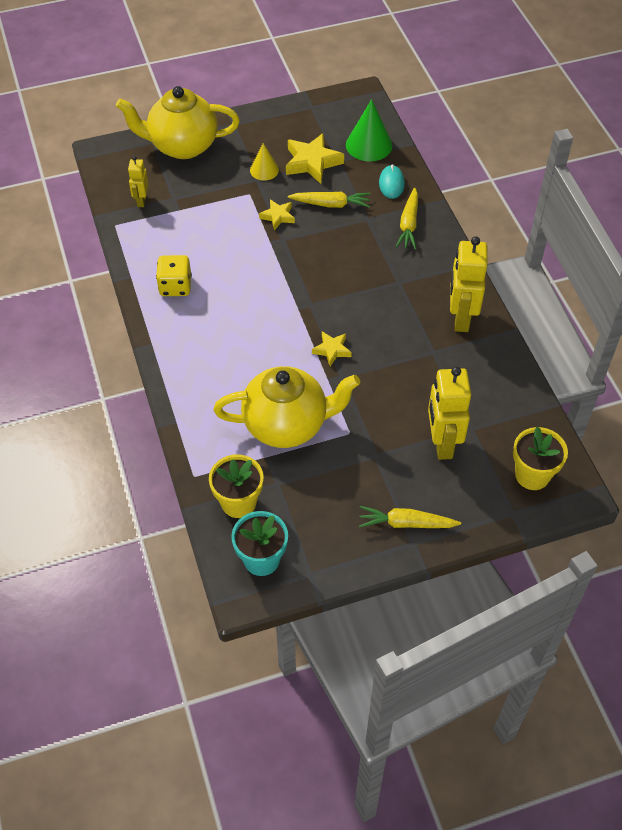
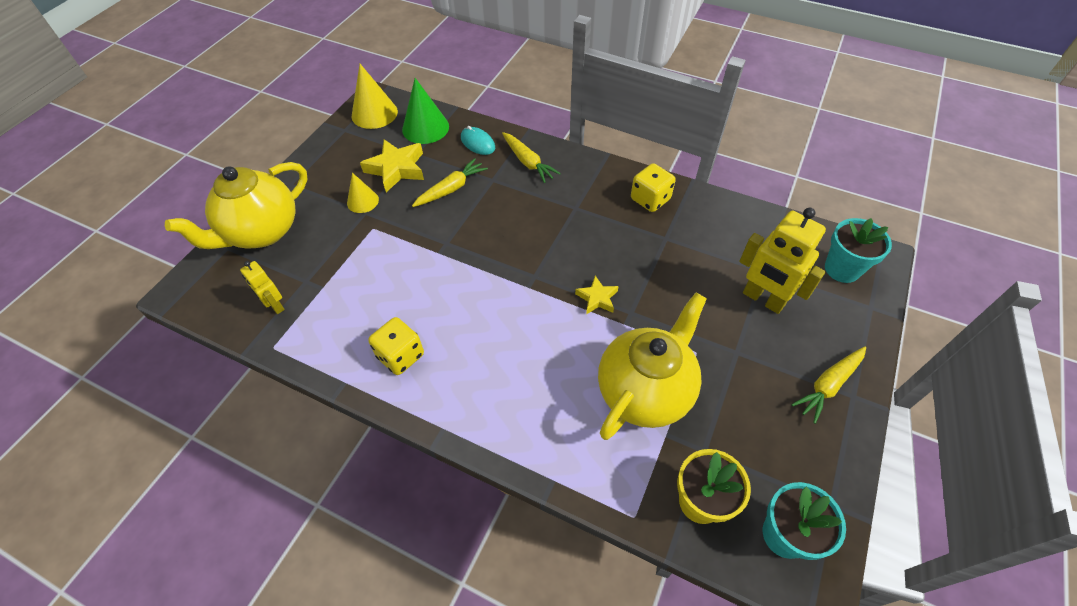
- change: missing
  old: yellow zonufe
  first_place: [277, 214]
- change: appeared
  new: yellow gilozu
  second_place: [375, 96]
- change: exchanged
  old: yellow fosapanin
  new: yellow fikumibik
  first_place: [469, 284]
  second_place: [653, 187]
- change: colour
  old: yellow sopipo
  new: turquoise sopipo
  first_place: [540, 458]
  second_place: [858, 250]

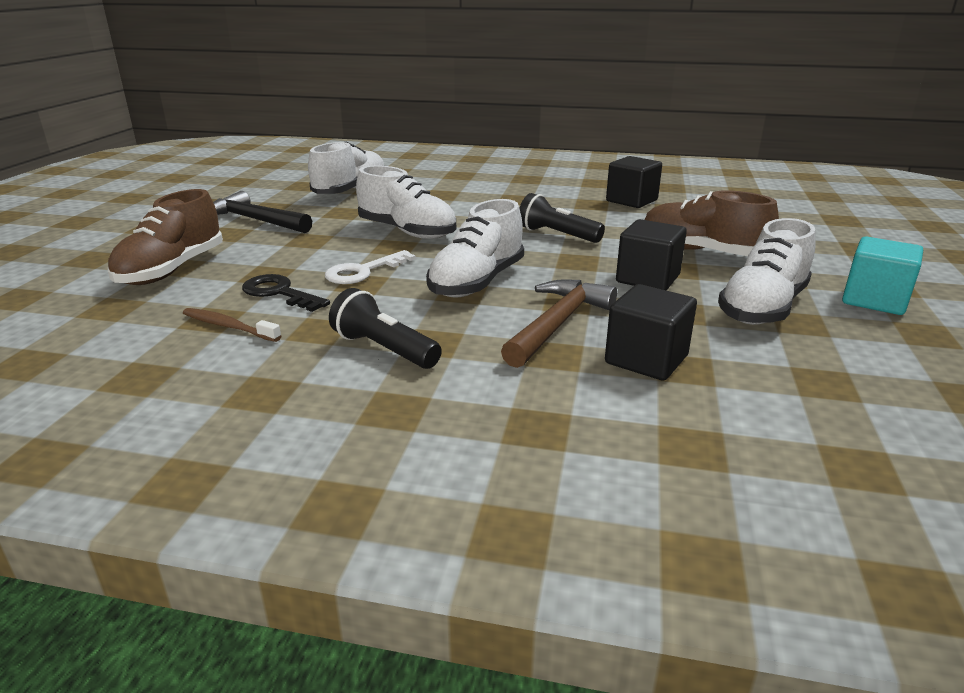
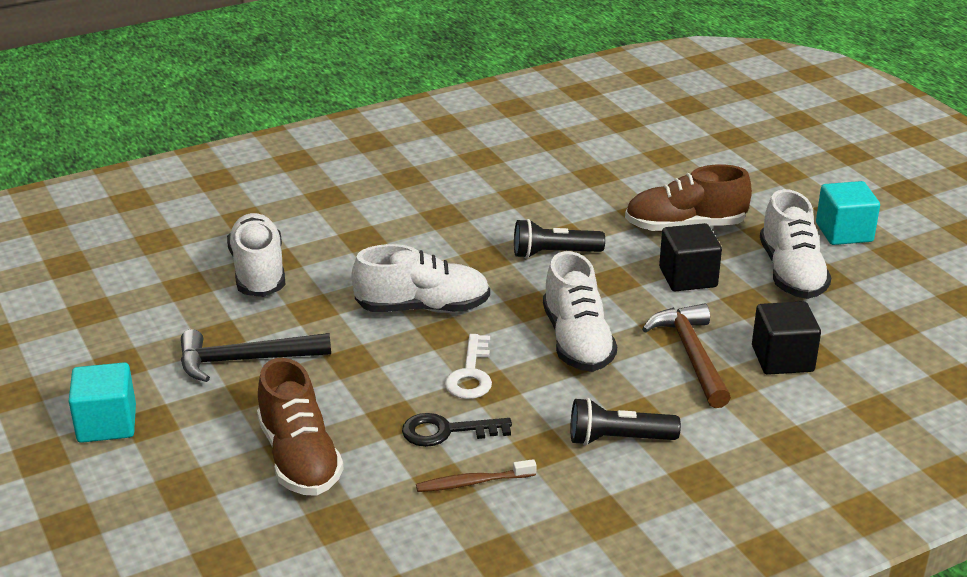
- change: missing
  old: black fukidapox
  first_place: [634, 182]
- change: appeared
  new: turquoise fukidapox
  second_place: [102, 402]

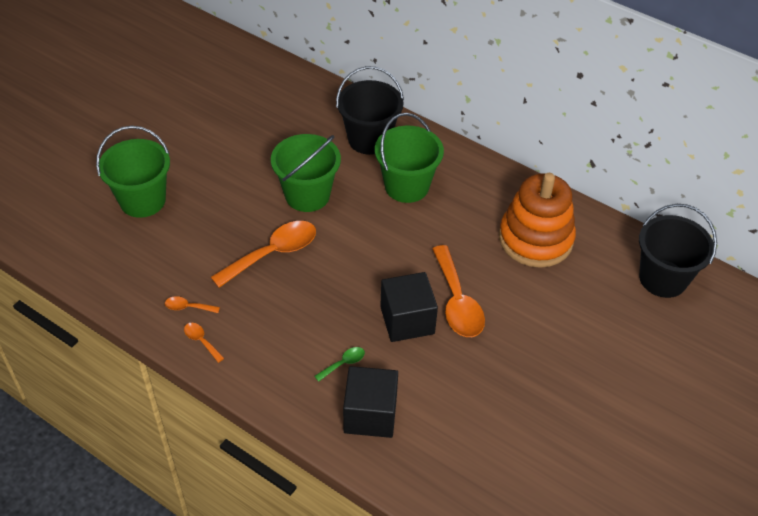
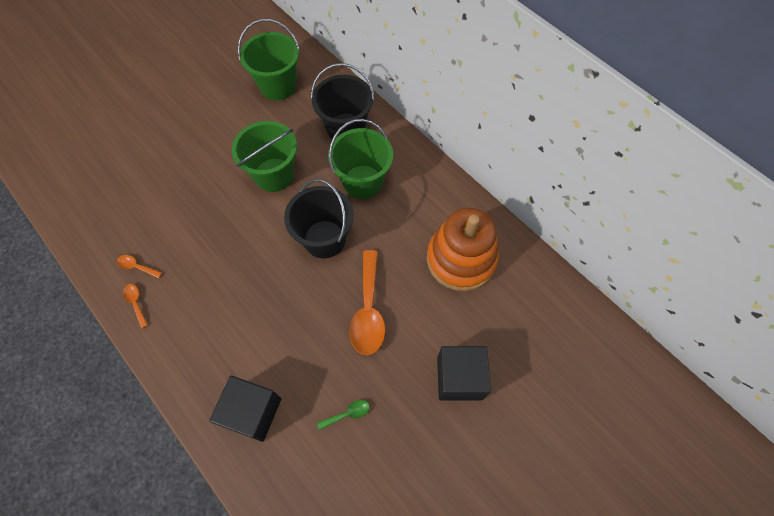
- change: missing
  old: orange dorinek
  first_place: [263, 254]
- change: relocated
  old: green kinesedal
  first_place: [133, 172]
  second_place: [269, 59]
- change: relocated
  old: green dorinek
  first_place: [339, 364]
  second_place: [343, 415]
- change: relocated
  old: black fukidapox
  first_place: [409, 307]
  second_place: [464, 373]
- change: relocated
  old: black kinesedal
  first_place: [678, 251]
  second_place: [319, 218]

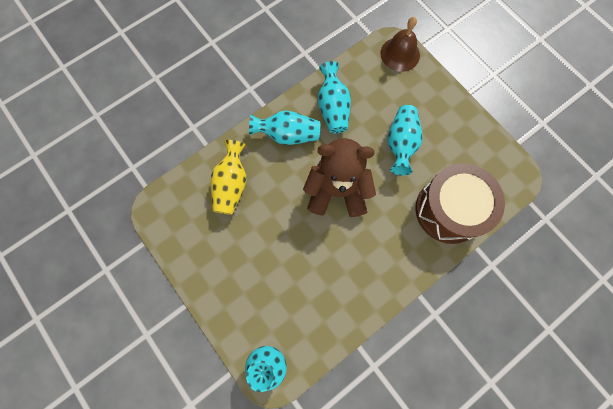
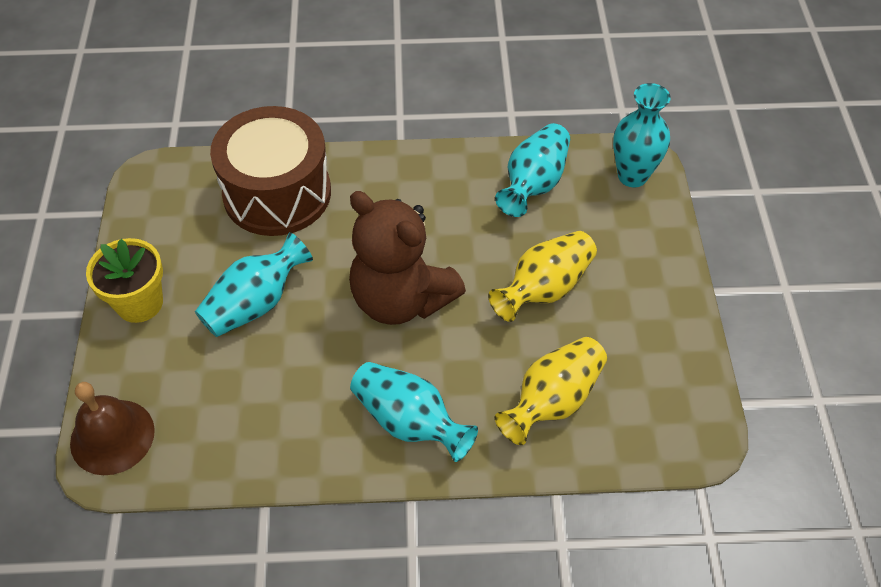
- change: appeared
  new: yellow sopipo
  second_place: [124, 280]
- change: appeared
  new: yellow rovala
  second_place: [542, 276]
- change: relocated
  old: turquoise rovala
  first_place: [334, 97]
  second_place: [532, 170]

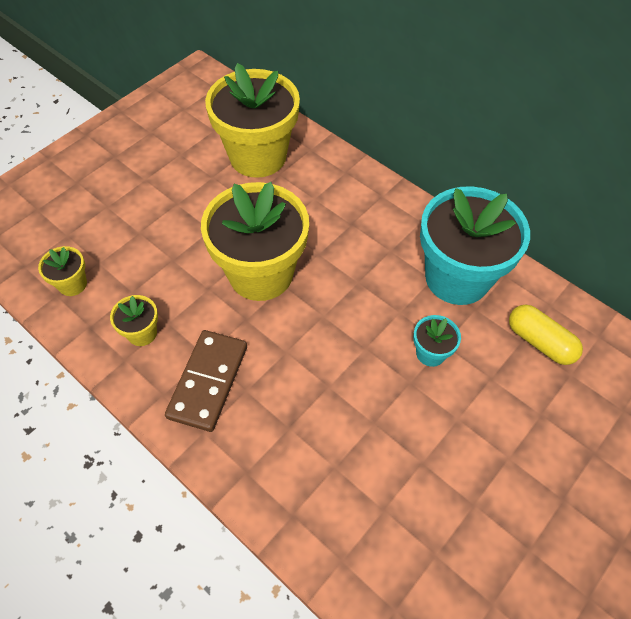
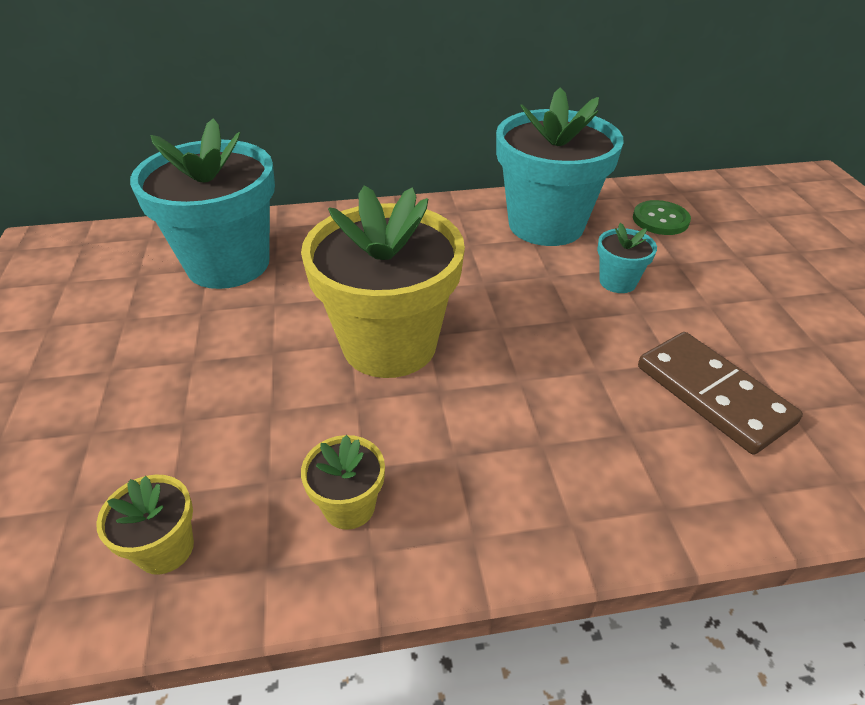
- change: relocated
  old: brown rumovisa
  first_place: [206, 381]
  second_place: [720, 393]
- change: exchanged
  old: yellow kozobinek
  new: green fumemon
  first_place: [546, 335]
  second_place: [662, 217]
- change: colour
  old: yellow sopipo
  new: turquoise sopipo
  first_place: [252, 120]
  second_place: [202, 203]

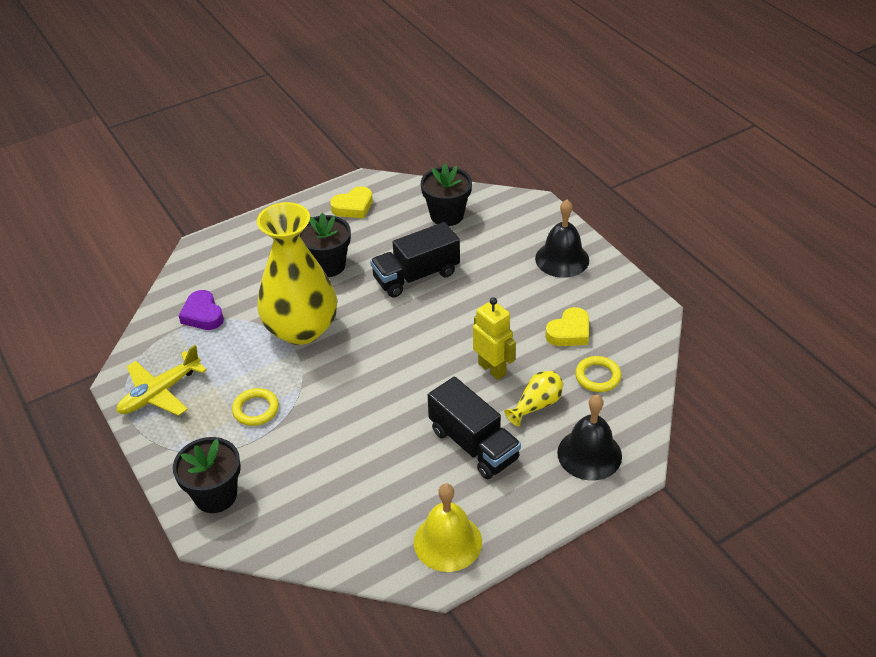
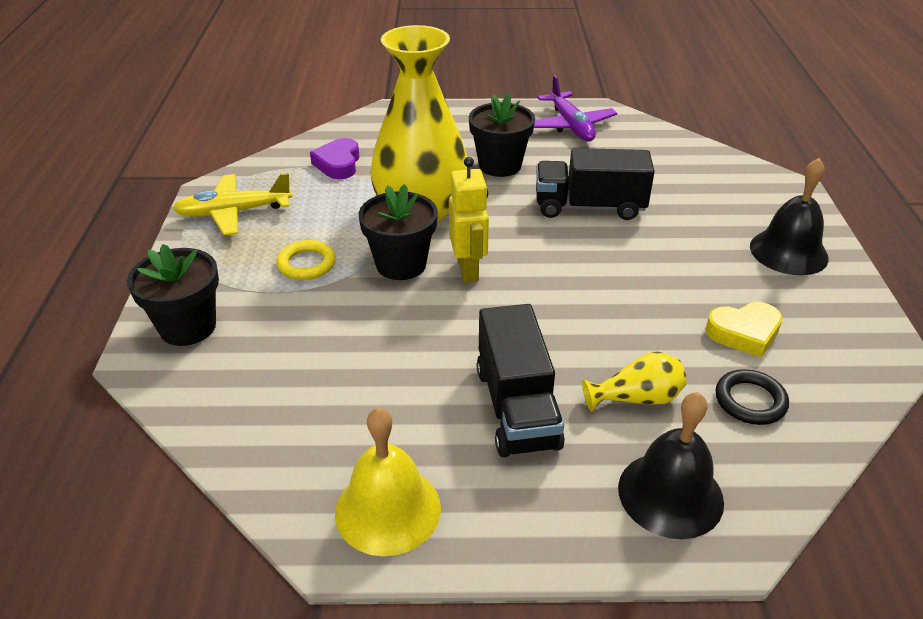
- change: relocated
  old: black sopipo
  first_place: [446, 195]
  second_place: [398, 232]
- change: relocated
  old: yellow fosapanin
  first_place: [494, 338]
  second_place: [469, 220]
- change: exchanged
  old: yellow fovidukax
  new: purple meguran
  first_place: [351, 202]
  second_place: [575, 108]
- change: colour
  old: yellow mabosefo
  new: black mabosefo
  first_place: [598, 374]
  second_place: [752, 397]

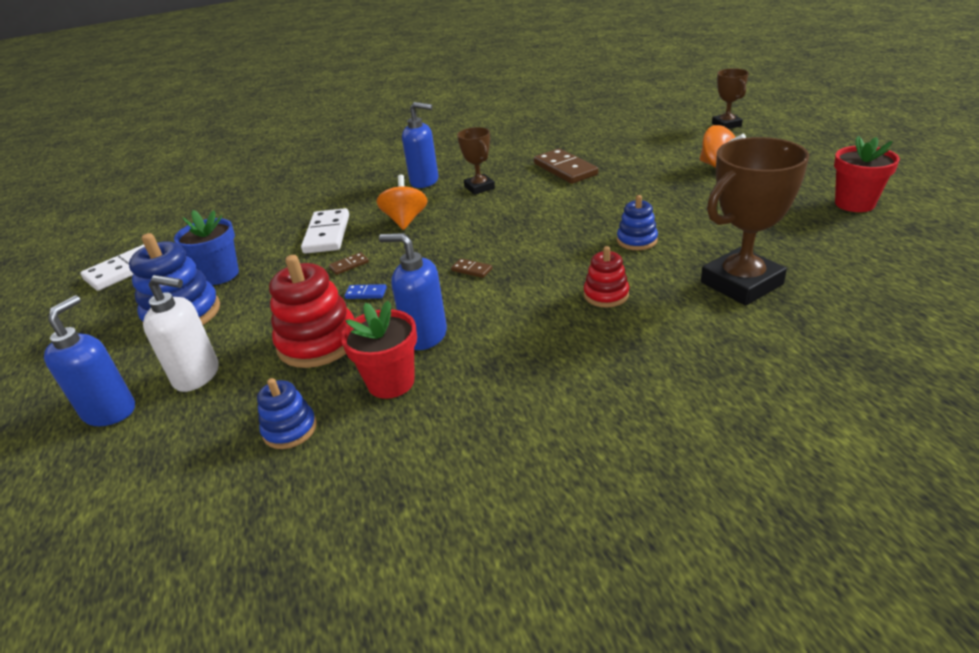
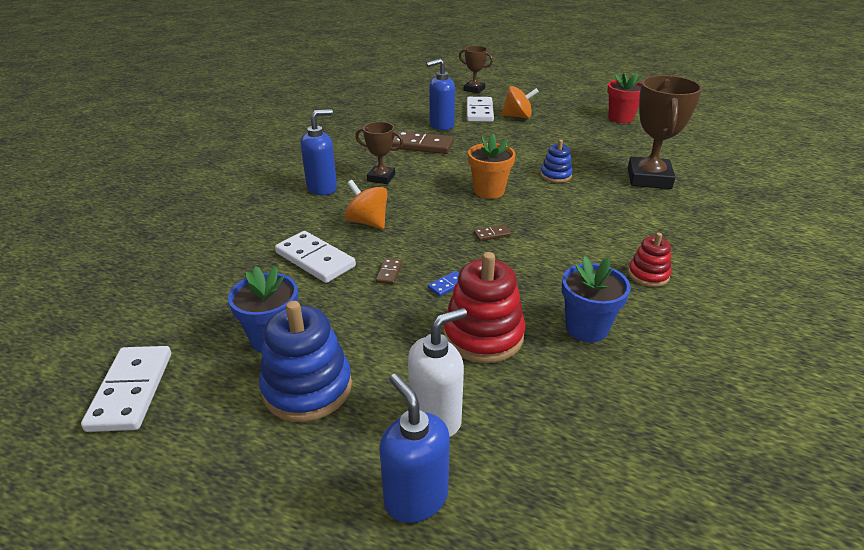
- change: missing
  old: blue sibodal
  first_place: [287, 413]
- change: appeared
  new: white rumovisa
  second_place: [480, 109]
- change: appeared
  new: orange sopipo
  second_place: [492, 166]
- change: relocated
  old: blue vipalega
  first_place: [413, 291]
  second_place: [440, 94]
- change: relocated
  old: red sibodal
  first_place: [606, 276]
  second_place: [649, 260]
- change: colour
  old: red sopipo
  new: blue sopipo
  first_place: [379, 350]
  second_place: [596, 299]

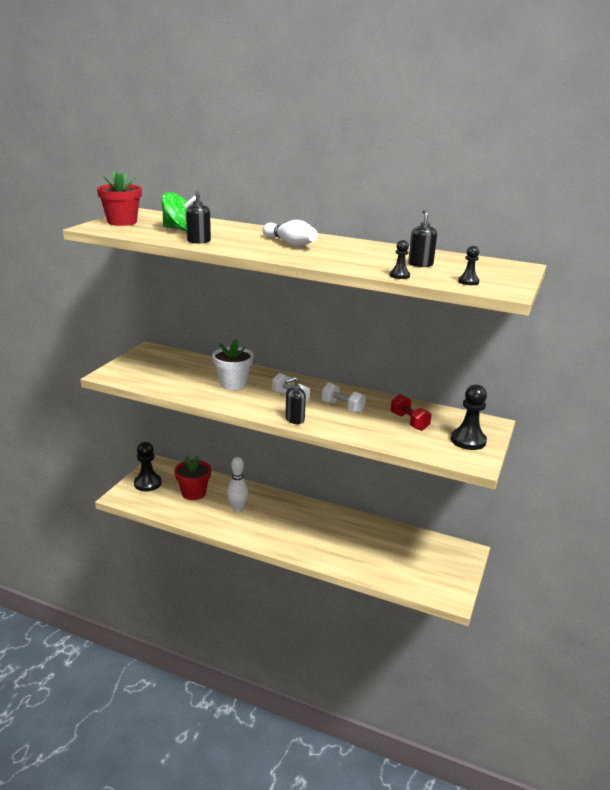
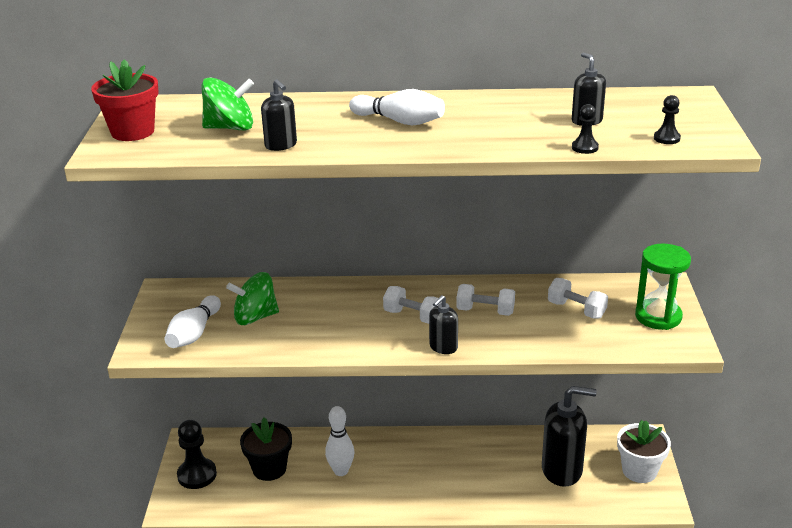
- change: appeared
  new: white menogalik
  second_place: [193, 321]
- change: appeared
  new: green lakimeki
  second_place: [252, 298]
- change: appeared
  new: black vipalega
  second_place: [569, 436]
- change: relocated
  old: white sopipo
  first_place: [233, 364]
  second_place: [644, 451]
- change: exchanged
  old: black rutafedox
  new: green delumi
  first_place: [469, 417]
  second_place: [663, 287]
- change: colour
  old: red sopipo
  new: black sopipo
  first_place: [192, 477]
  second_place: [266, 449]
- change: colour
  old: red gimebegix
  new: white gimebegix
  first_place: [411, 412]
  second_place: [578, 298]

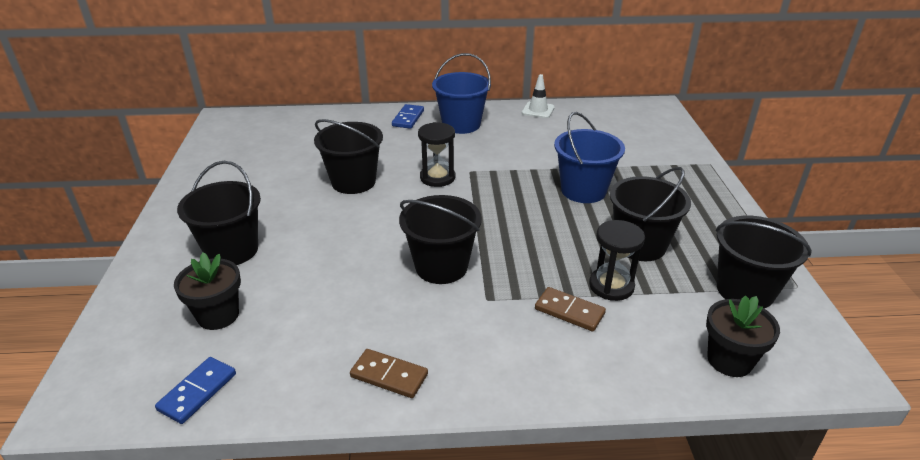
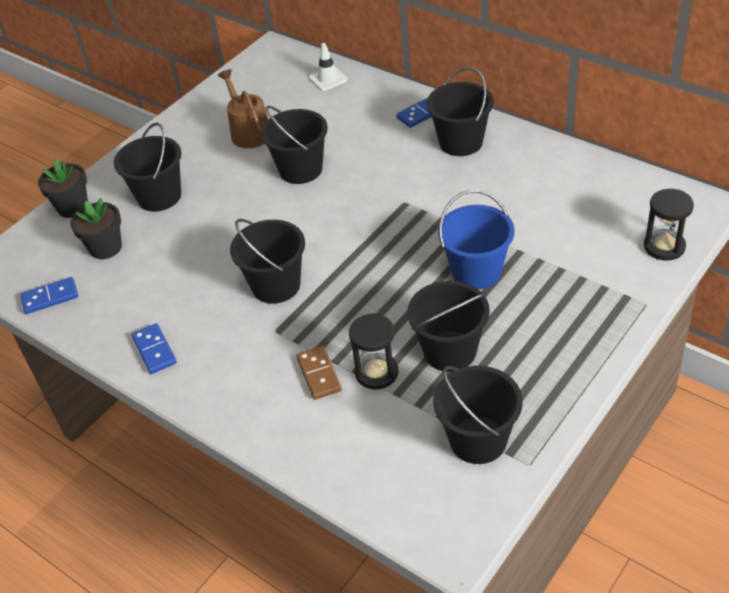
- change: appeared
  new: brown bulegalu
  second_place: [243, 108]
- change: relocated
  old: black delumi
  first_place: [436, 154]
  second_place: [669, 225]
- change: relocated
  old: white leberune
  first_place: [538, 96]
  second_place: [328, 67]
- change: relocated
  old: black sopipo
  first_place: [743, 336]
  second_place: [63, 188]
- change: colour
  old: brown rumovisa
  new: blue rumovisa
  first_place: [389, 373]
  second_place: [154, 348]
- change: colour
  old: blue kinesedal
  new: black kinesedal
  first_place: [461, 93]
  second_place: [460, 111]

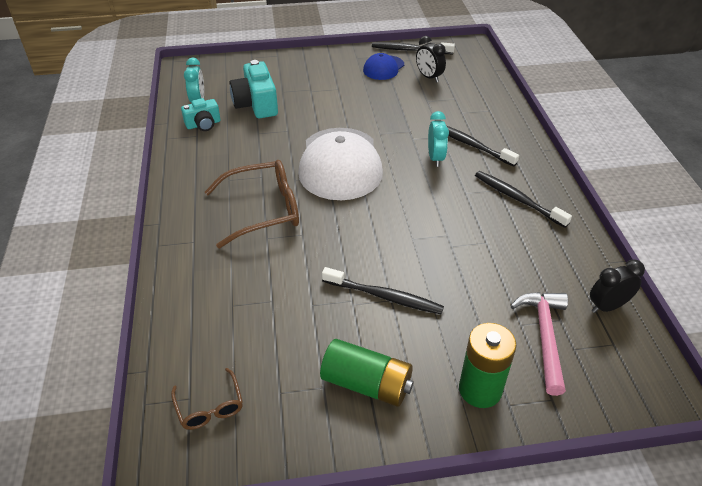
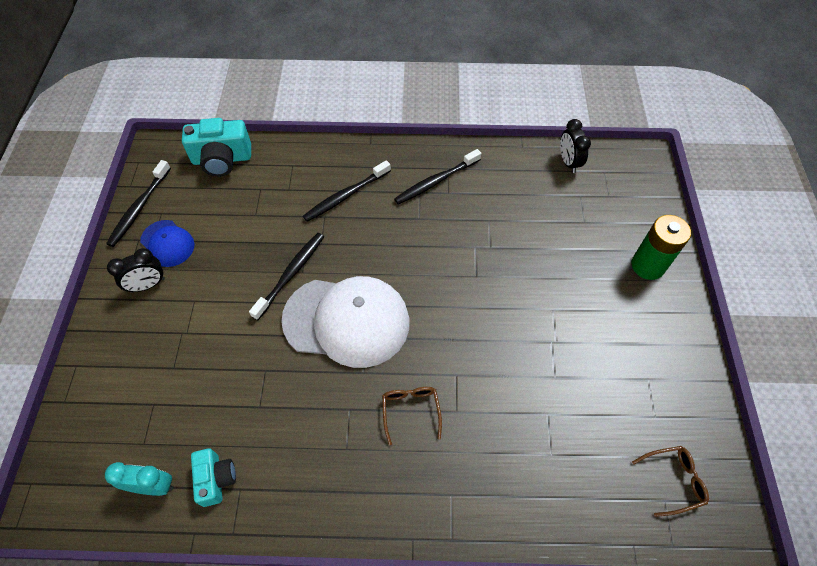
- change: missing
  old: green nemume
  first_place: [366, 373]
- change: missing
  old: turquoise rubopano
  first_place: [438, 139]
- change: missing
  old: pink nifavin
  first_place: [539, 344]
- change: relocated
  old: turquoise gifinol
  first_place: [254, 89]
  second_place: [216, 147]
- change: relocated
  old: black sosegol
  first_place: [383, 290]
  second_place: [286, 276]
- change: relocated
  old: black rubopano
  first_place: [431, 59]
  second_place: [136, 270]
- change: size
  old: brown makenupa
  first_place: [252, 204]
  second_place: [412, 416]
  factor: 0.53

